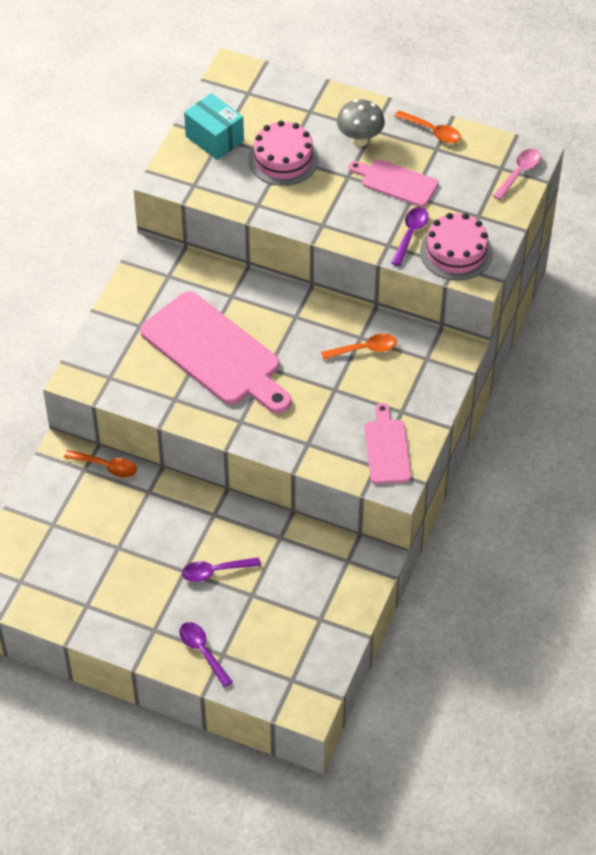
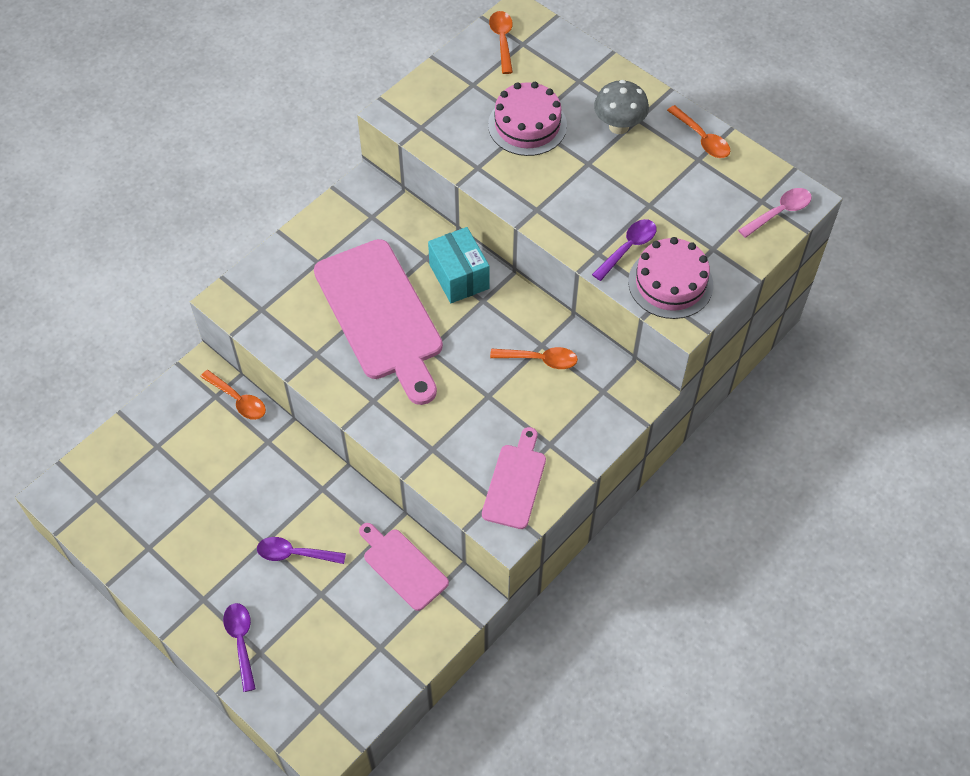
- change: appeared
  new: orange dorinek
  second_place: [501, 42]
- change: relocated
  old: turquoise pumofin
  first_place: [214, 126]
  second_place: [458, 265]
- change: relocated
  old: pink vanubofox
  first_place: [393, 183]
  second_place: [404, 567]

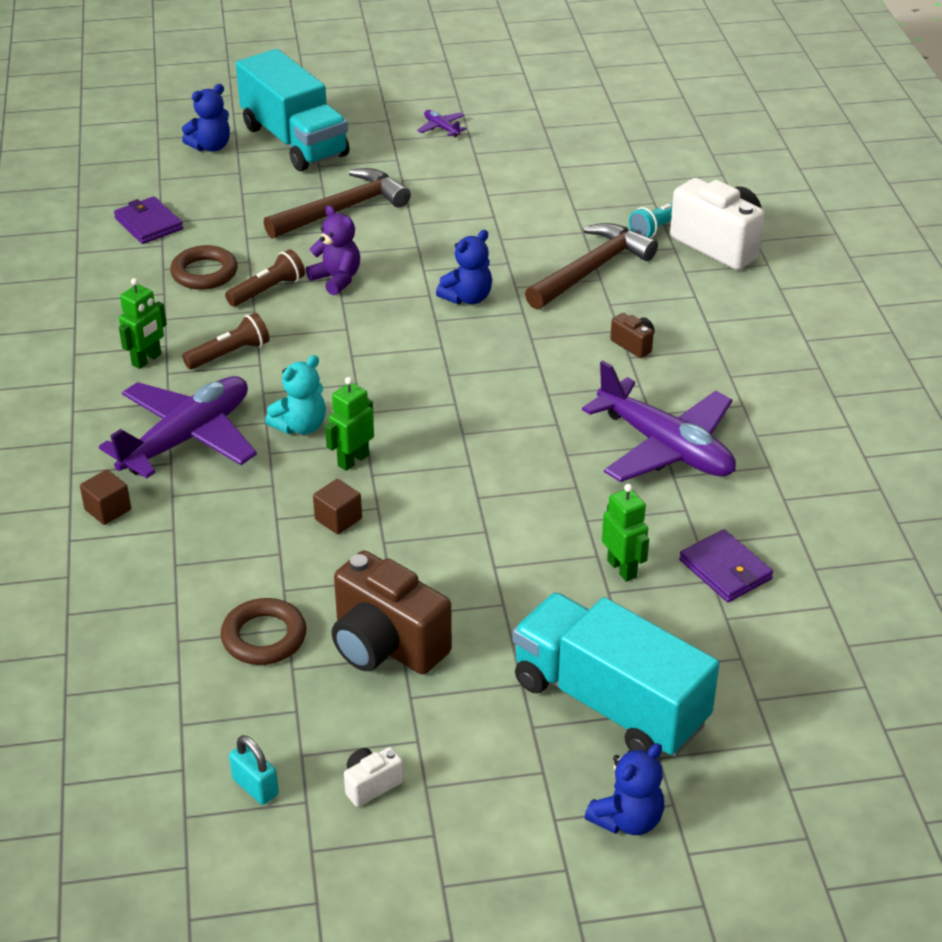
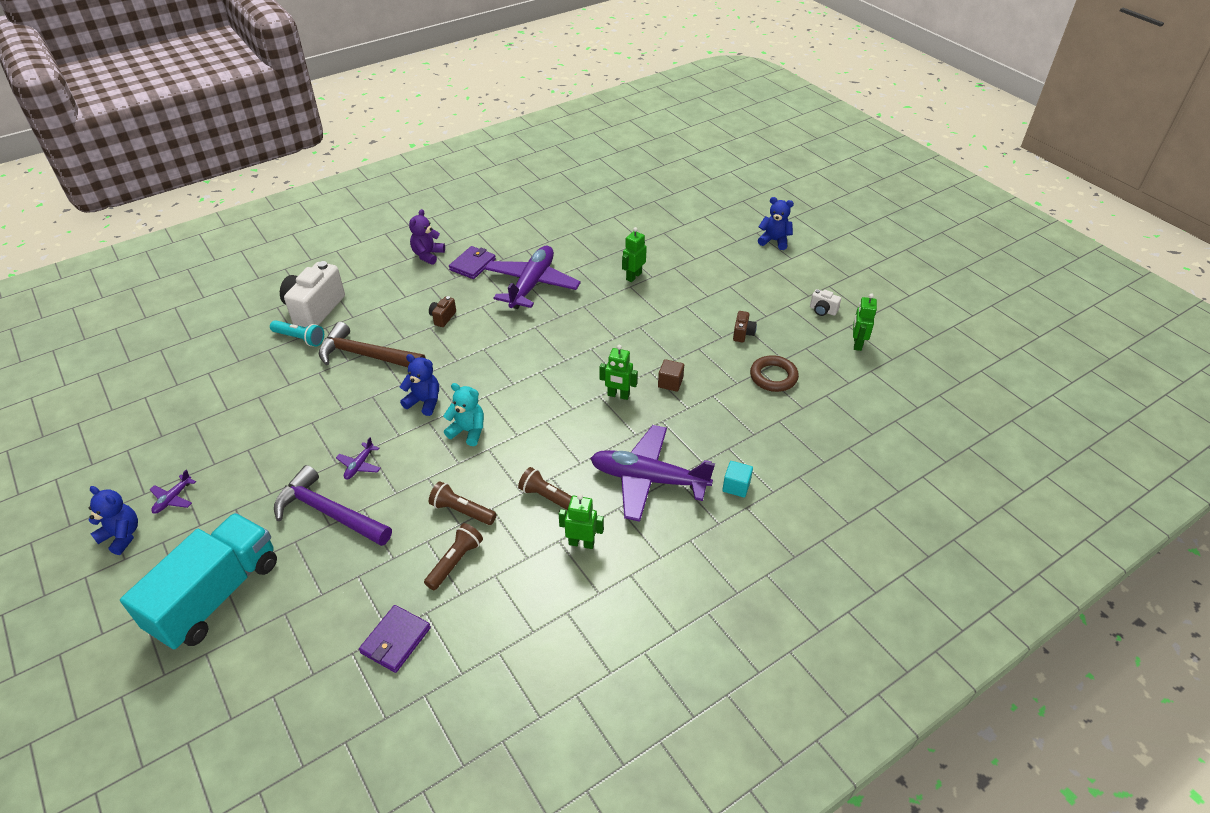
- change: missing
  old: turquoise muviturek
  first_place: [616, 675]
- change: appeared
  new: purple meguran
  second_place: [358, 458]
- change: relocated
  old: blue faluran
  first_place: [206, 118]
  second_place: [113, 520]
- change: relocated
  old: turquoise faluran
  first_place: [295, 394]
  second_place: [463, 414]
- change: relocated
  old: purple faluran
  first_place: [333, 250]
  second_place: [427, 237]
- change: relocated
  old: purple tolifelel
  first_place: [726, 565]
  second_place: [472, 262]
- change: exchanged
  old: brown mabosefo
  new: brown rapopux
  first_place: [204, 267]
  second_place: [453, 556]
- change: exchanged
  old: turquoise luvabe
  new: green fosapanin
  first_place: [254, 770]
  second_place: [865, 322]
- change: colour
  old: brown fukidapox
  new: turquoise fukidapox
  first_place: [105, 497]
  second_place: [737, 479]
- change: colour
  old: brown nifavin
  new: purple nifavin
  first_place: [337, 203]
  second_place: [333, 505]
- change: size
  old: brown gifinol
  first_place: [391, 612]
  second_place: [745, 326]
  factor: 0.45

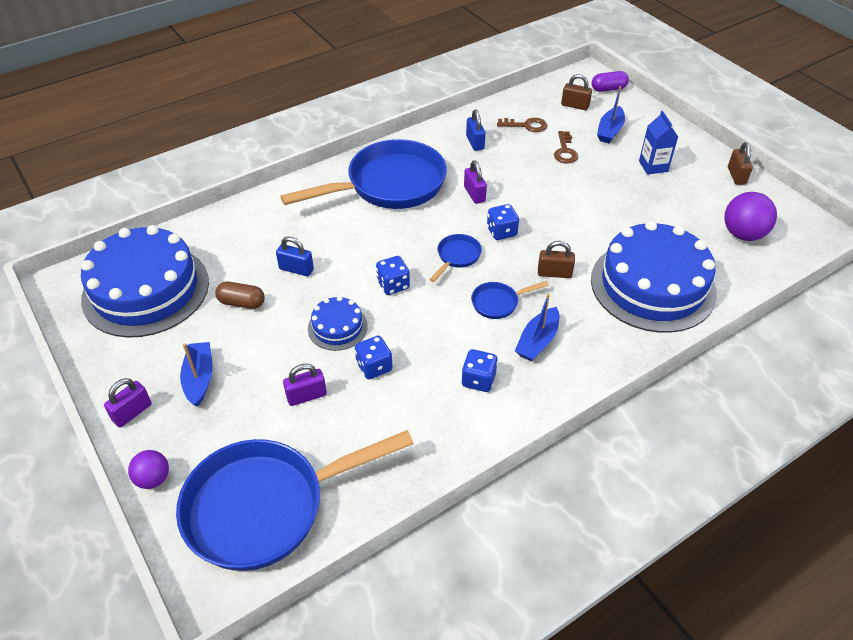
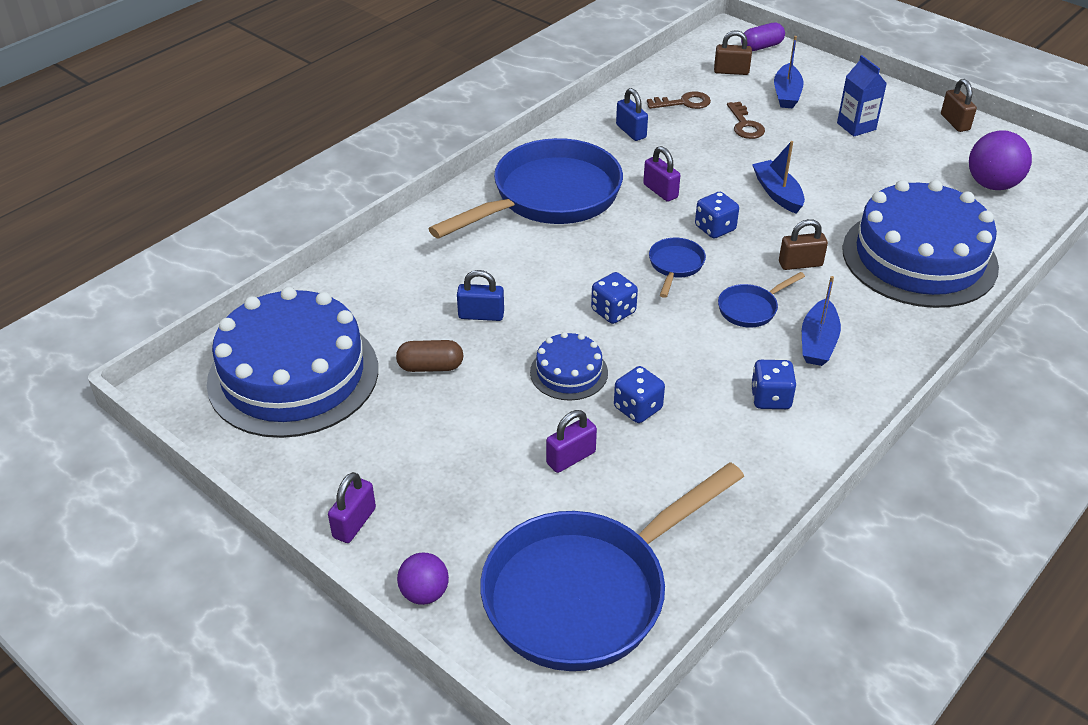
- change: relocated
  old: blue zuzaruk
  first_place: [196, 374]
  second_place: [778, 177]

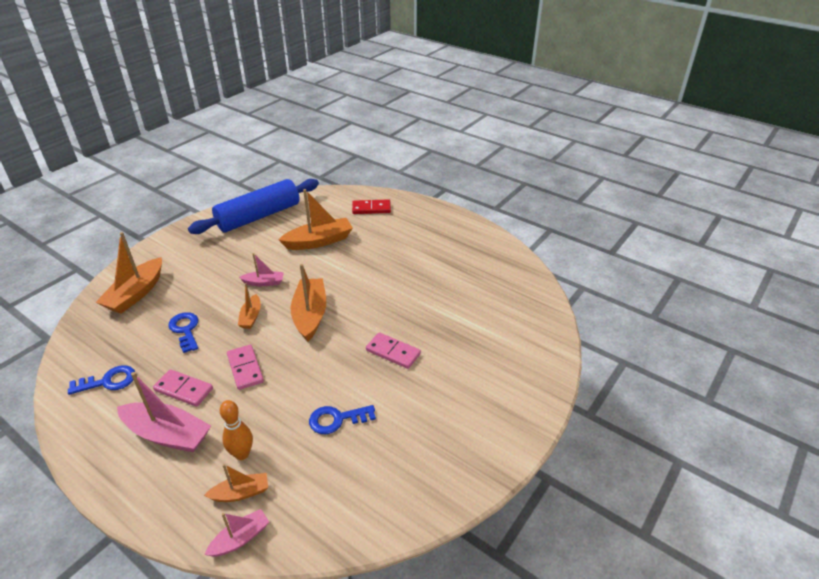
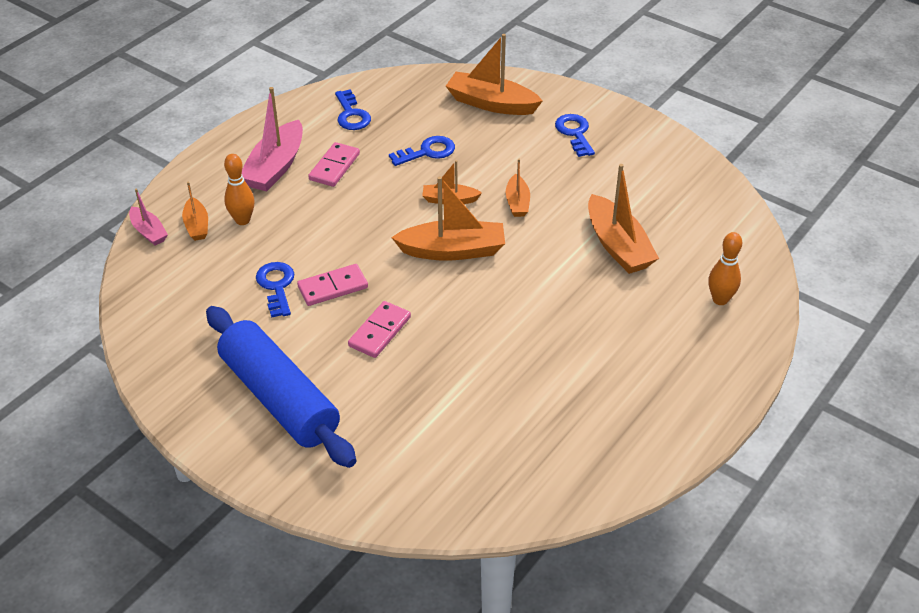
- change: appeared
  new: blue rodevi
  second_place: [575, 135]
- change: relocated
  old: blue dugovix
  first_place: [253, 206]
  second_place: [281, 387]
- change: relocated
  old: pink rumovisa
  first_place: [245, 367]
  second_place: [332, 285]
- change: exchanged
  old: red rumovisa
  new: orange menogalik
  first_place: [371, 206]
  second_place: [725, 268]
- change: colour
  old: pink zuzaruk
  new: orange zuzaruk
  first_place: [261, 269]
  second_place: [518, 188]

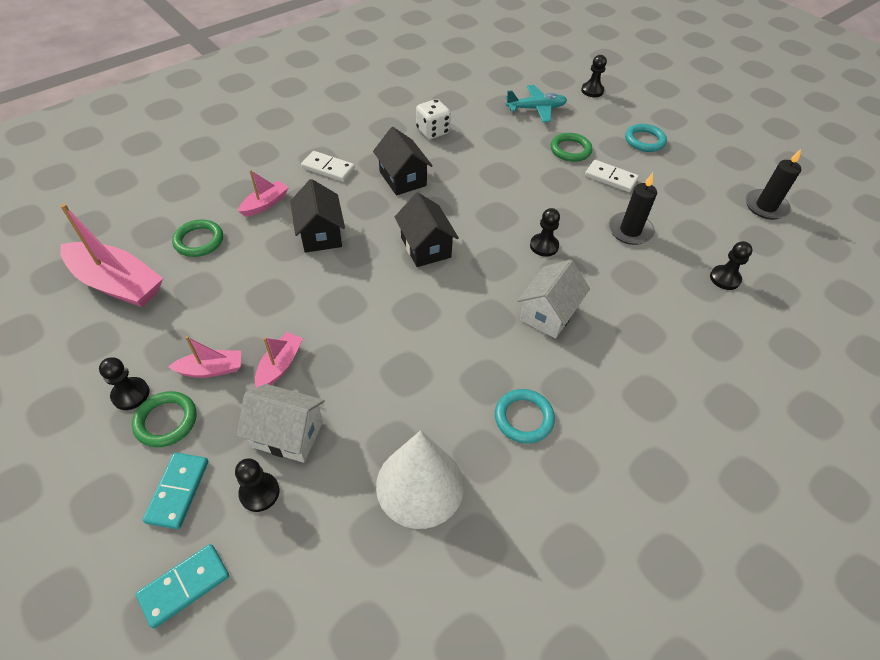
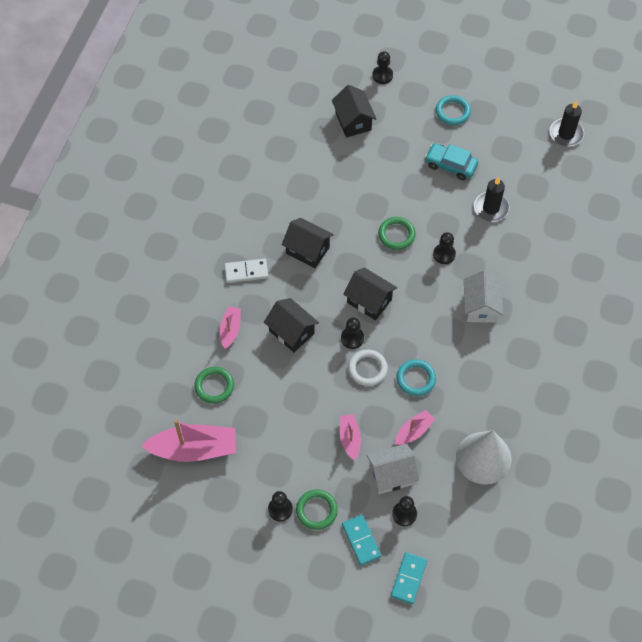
- change: missing
  old: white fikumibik
  first_place: [433, 119]
- change: appeared
  new: white mabosefo
  second_place: [368, 368]
- change: relocated
  old: pink zuzaruk
  first_place: [204, 357]
  second_place: [415, 427]
- change: relocated
  old: turquoise mabosefo
  first_place: [525, 416]
  second_place: [416, 377]
- change: relocated
  old: green mabosefo
  first_place: [571, 147]
  second_place: [397, 233]
- change: relocated
  old: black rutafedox
  first_place: [731, 265]
  second_place: [352, 333]
- change: exchanged
  old: turquoise meguran
  new: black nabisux
  first_place: [536, 103]
  second_place: [354, 111]
- change: exchanged
  old: white rumovisa
  new: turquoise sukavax
  first_place: [612, 176]
  second_place: [451, 161]

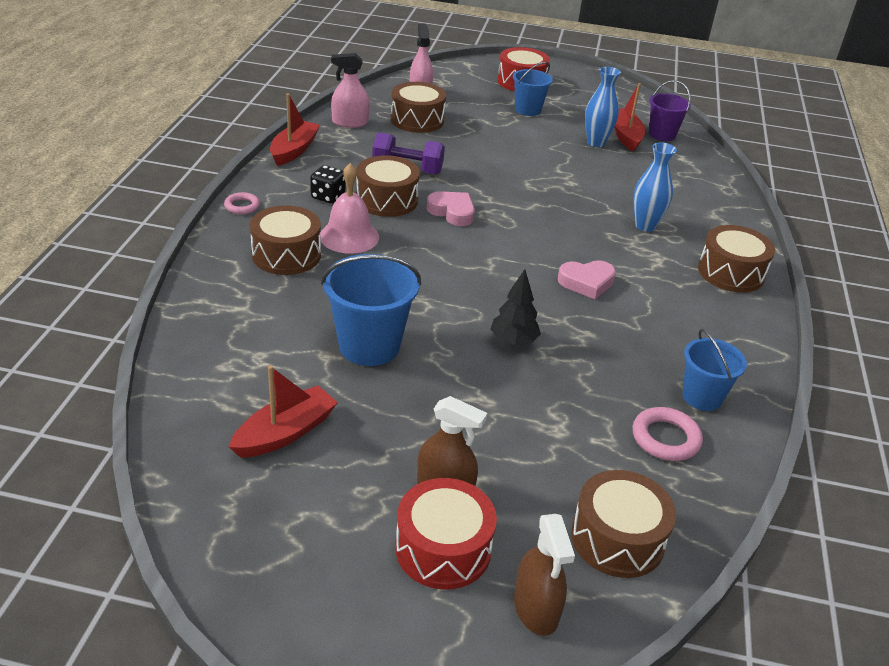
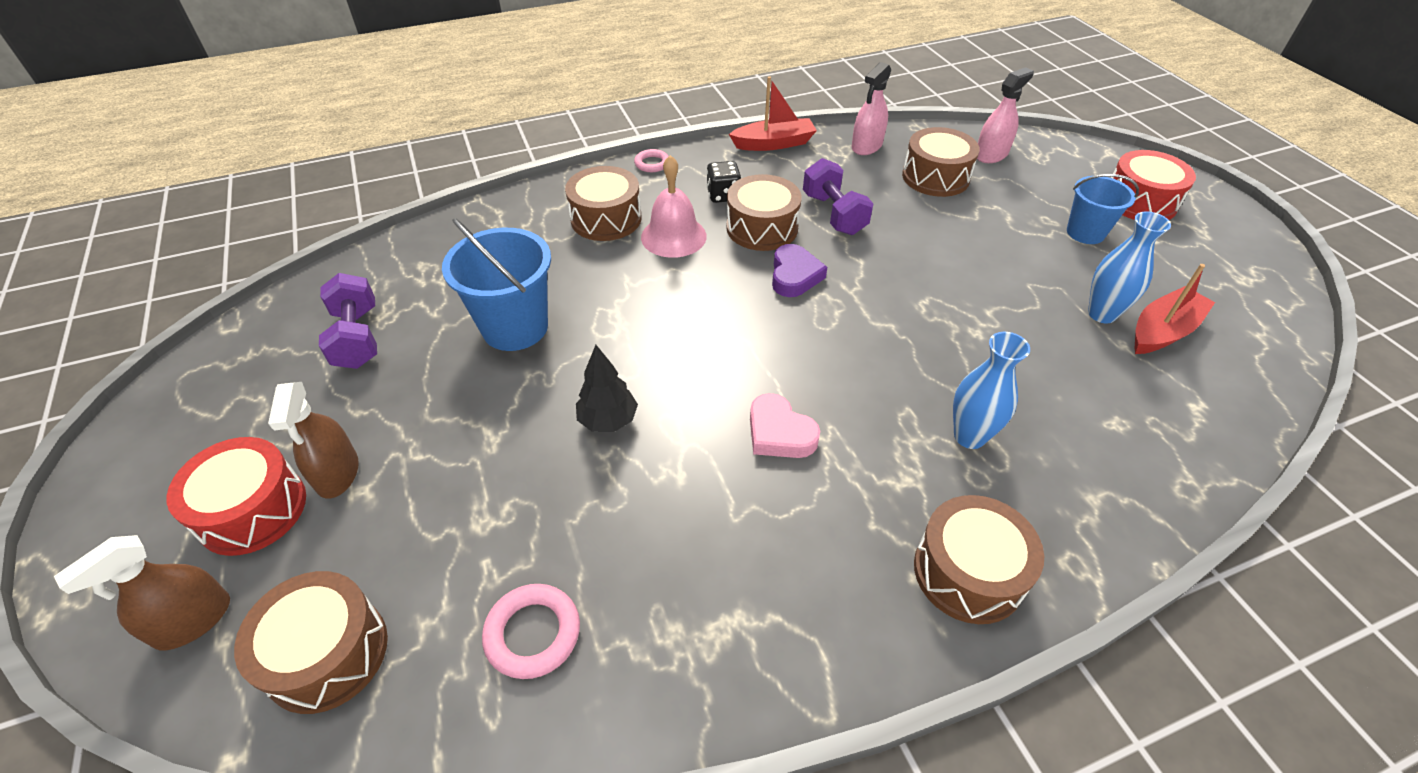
- change: missing
  old: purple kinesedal
  first_place: [670, 110]
- change: missing
  old: blue kinesedal
  first_place: [714, 370]
- change: exchanged
  old: red zuzaruk
  new: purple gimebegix
  first_place: [283, 411]
  second_place: [348, 321]
- change: colour
  old: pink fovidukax
  new: purple fovidukax
  first_place: [451, 208]
  second_place: [799, 270]
- change: spun
  old: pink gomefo
  first_place: [350, 90]
  second_place: [871, 108]
  degrees: -105

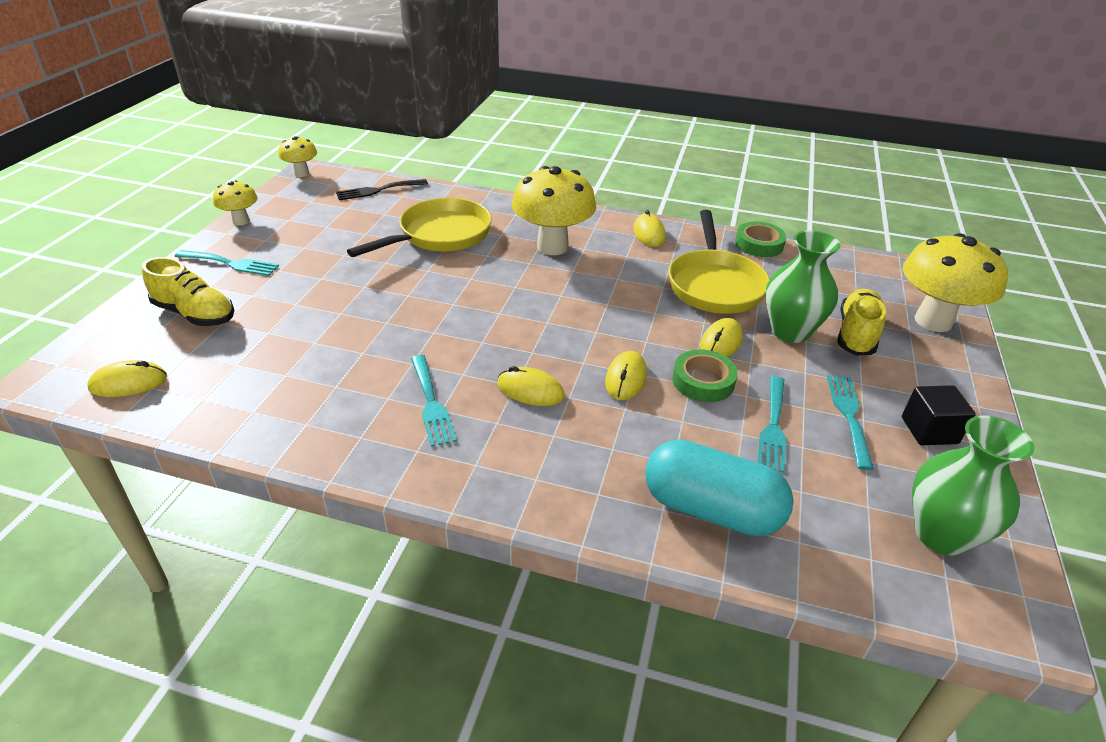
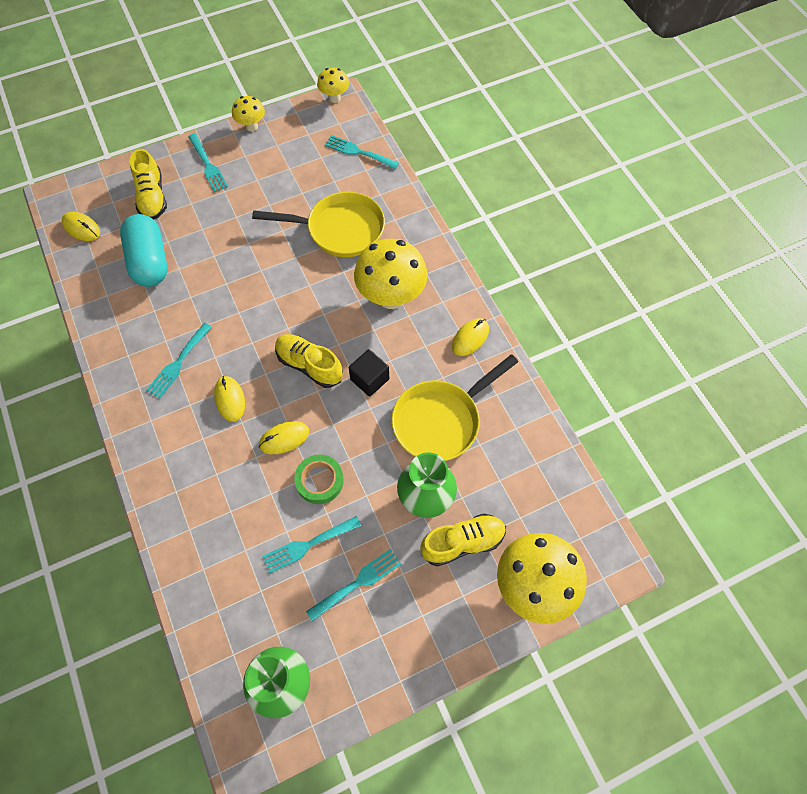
- change: missing
  old: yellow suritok
  first_place: [721, 337]
- change: missing
  old: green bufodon
  first_place: [761, 239]
- change: appeared
  new: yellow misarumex
  second_place: [309, 361]
- change: relocated
  old: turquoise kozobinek
  first_place: [719, 488]
  second_place: [144, 250]
- change: relocated
  old: black fukidapox
  first_place: [938, 415]
  second_place: [369, 373]
- change: colour
  old: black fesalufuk
  new: turquoise fesalufuk
  first_place: [382, 189]
  second_place: [362, 152]

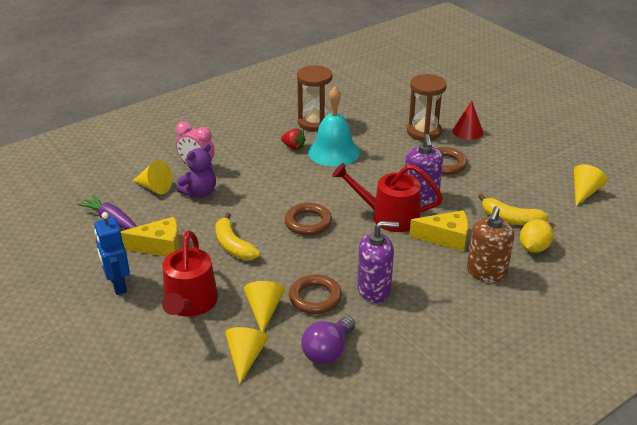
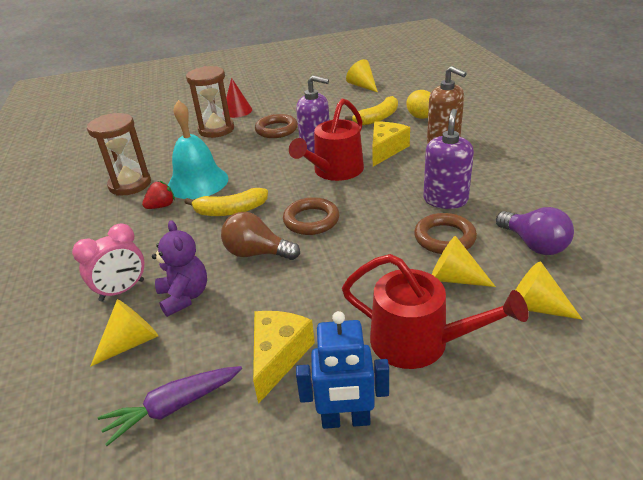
- change: appeared
  new: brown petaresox
  second_place: [260, 236]
- change: relocated
  old: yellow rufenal
  first_place: [238, 236]
  second_place: [226, 202]

